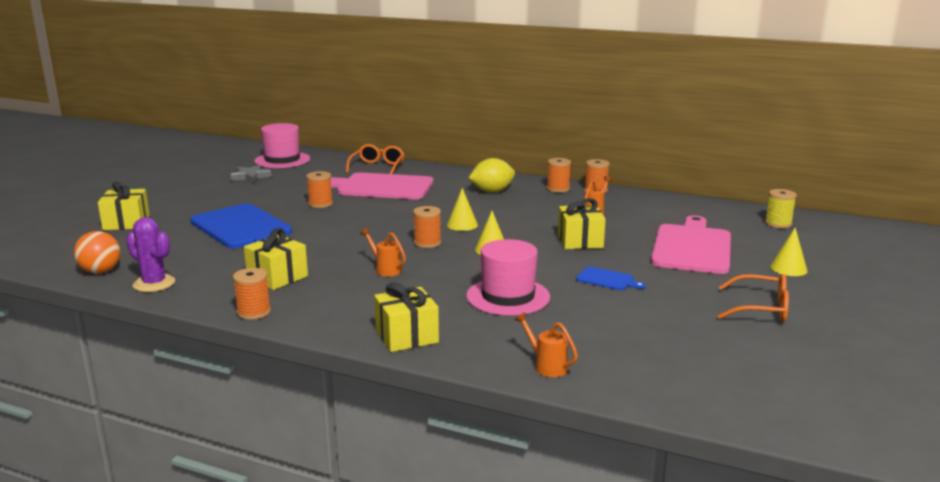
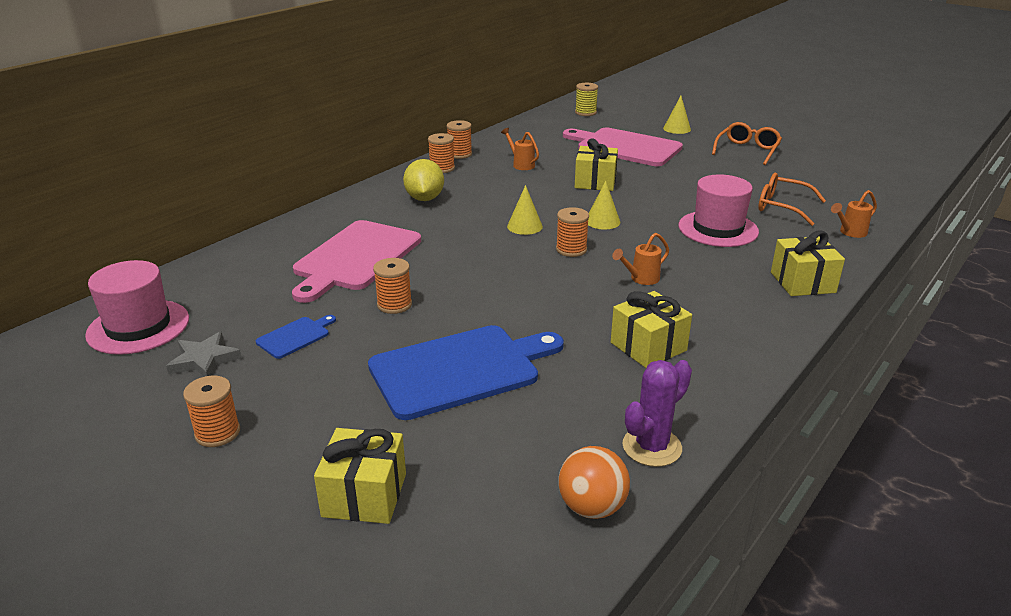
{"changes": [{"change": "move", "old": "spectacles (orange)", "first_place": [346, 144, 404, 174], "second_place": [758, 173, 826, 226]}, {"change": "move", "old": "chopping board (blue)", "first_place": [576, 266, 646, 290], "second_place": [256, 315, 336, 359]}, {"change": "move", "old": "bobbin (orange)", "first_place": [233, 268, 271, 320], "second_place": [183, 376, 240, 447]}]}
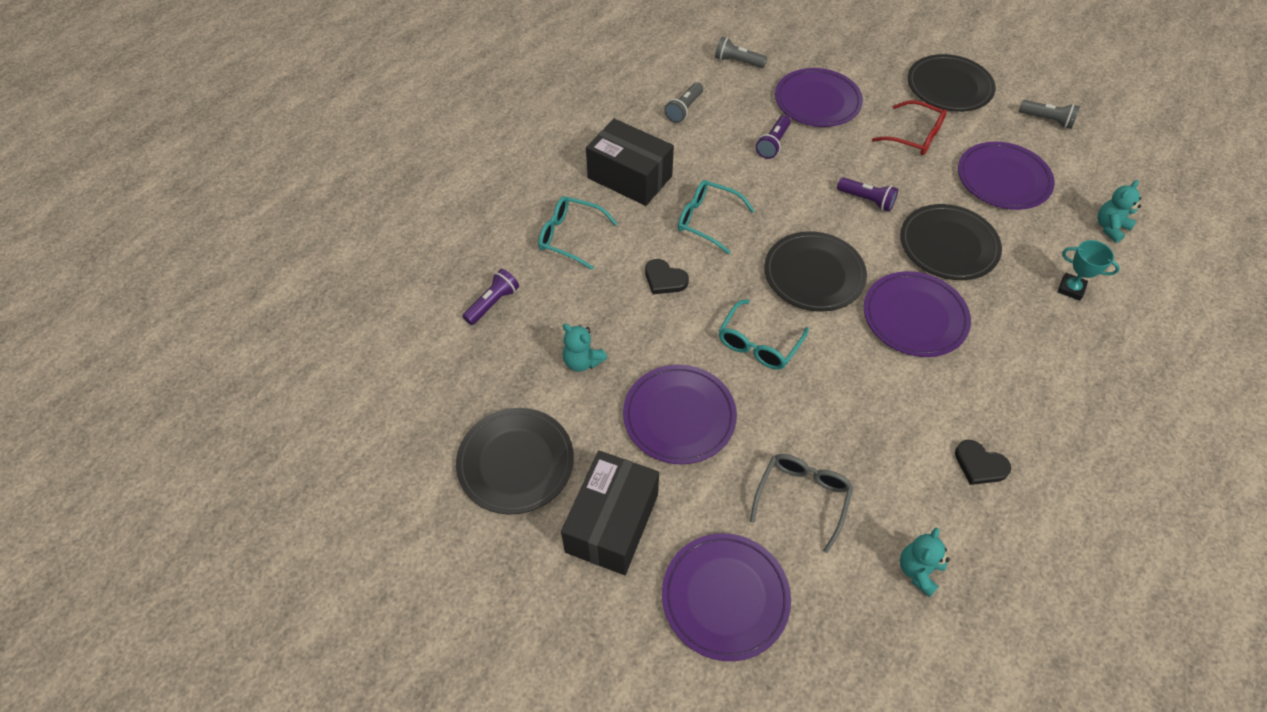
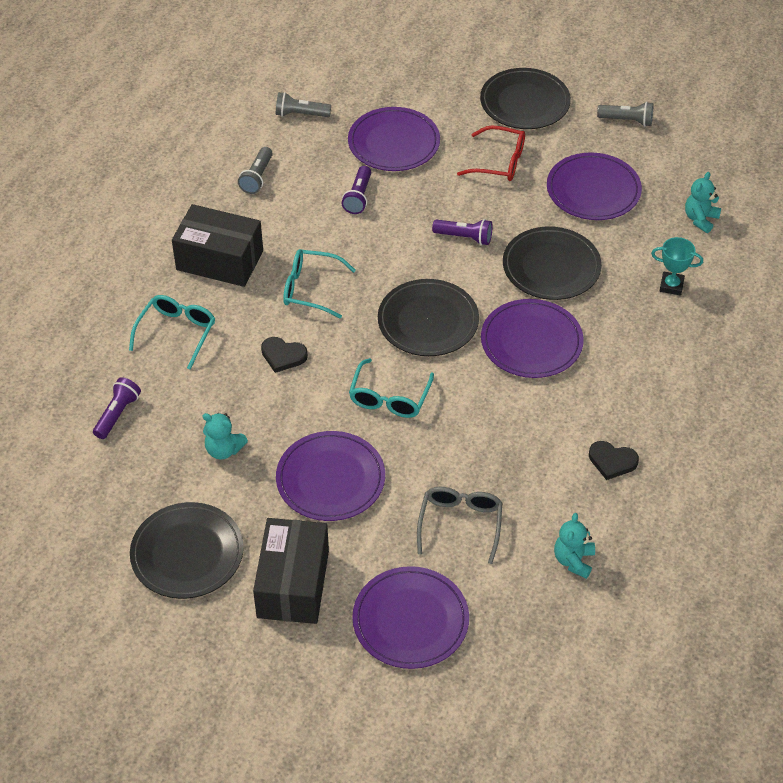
{"changes": [{"change": "rotate", "old": "spectacles (teal)", "first_place": [538, 196, 618, 270], "second_place": [129, 295, 215, 369], "degrees": 105}]}
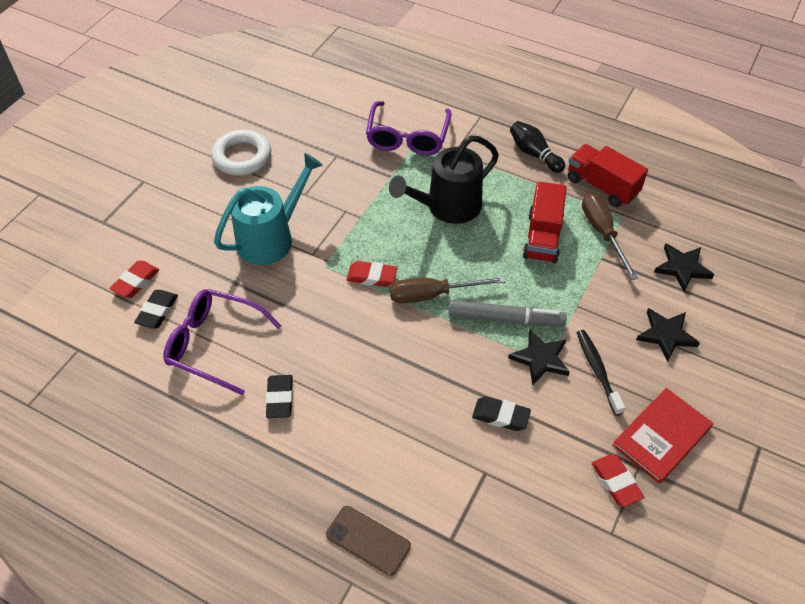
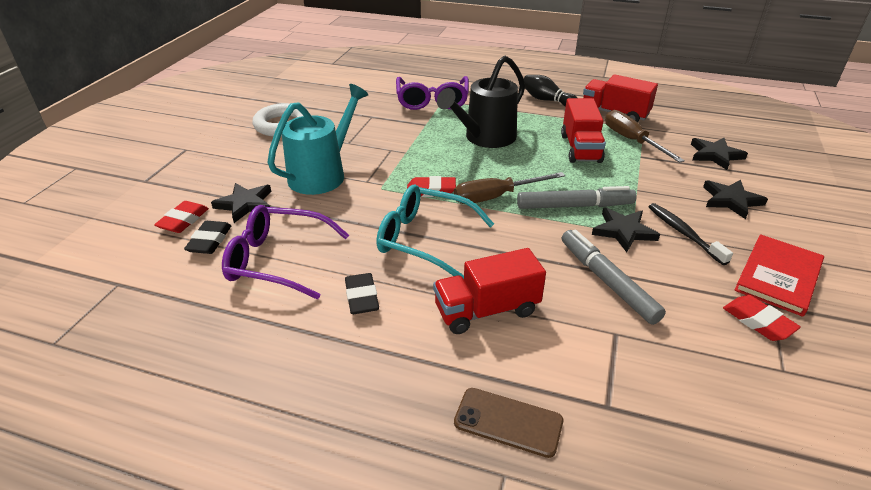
{"changes": [{"change": "replace", "old": "eraser (black)", "new": "marker pen (ash-grey)", "first_place": [472, 396, 531, 431], "second_place": [562, 230, 666, 325]}, {"change": "insert", "new": "star shape (black)", "second_place": [211, 183, 271, 223]}, {"change": "insert", "new": "spectacles (teal)", "second_place": [377, 184, 494, 279]}, {"change": "insert", "new": "truck (scarlet)", "second_place": [433, 248, 546, 334]}]}
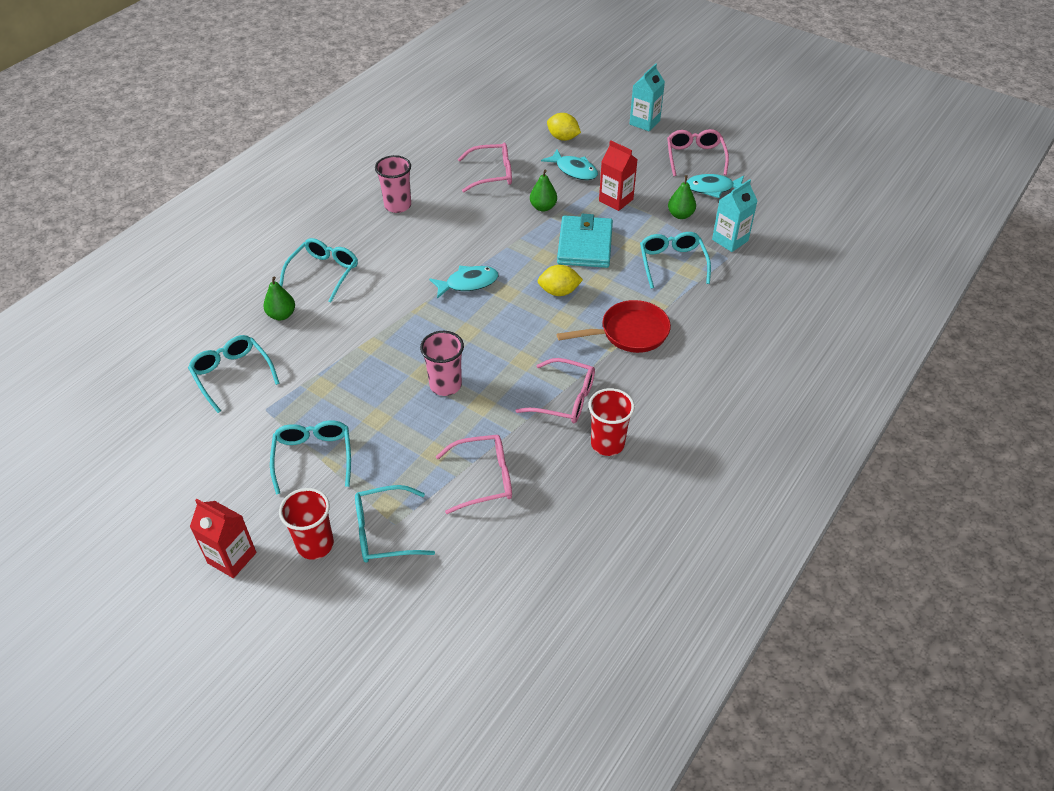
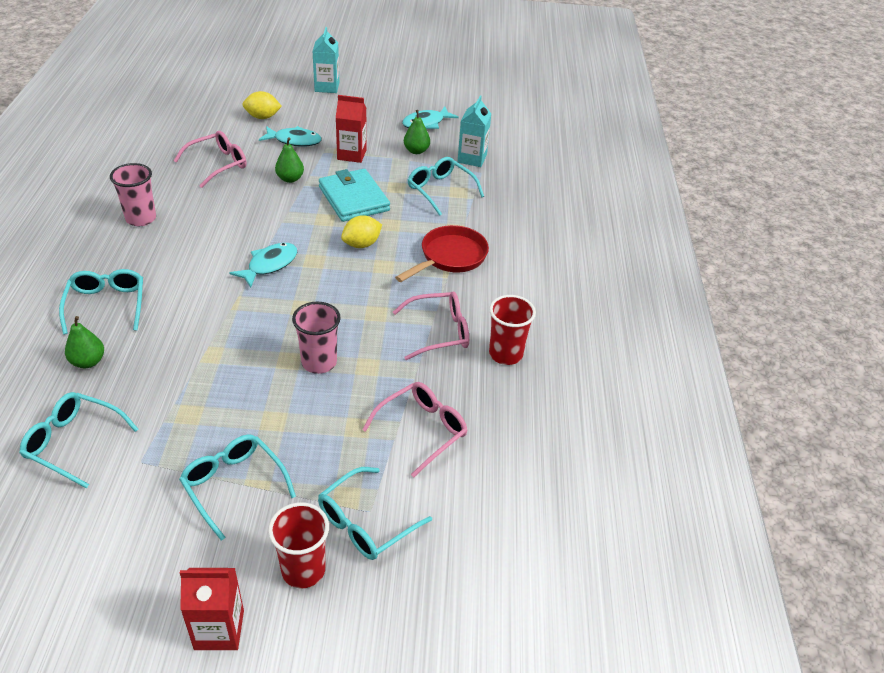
{"changes": [{"change": "delete", "old": "spectacles (pink)", "first_place": [667, 129, 729, 176]}]}
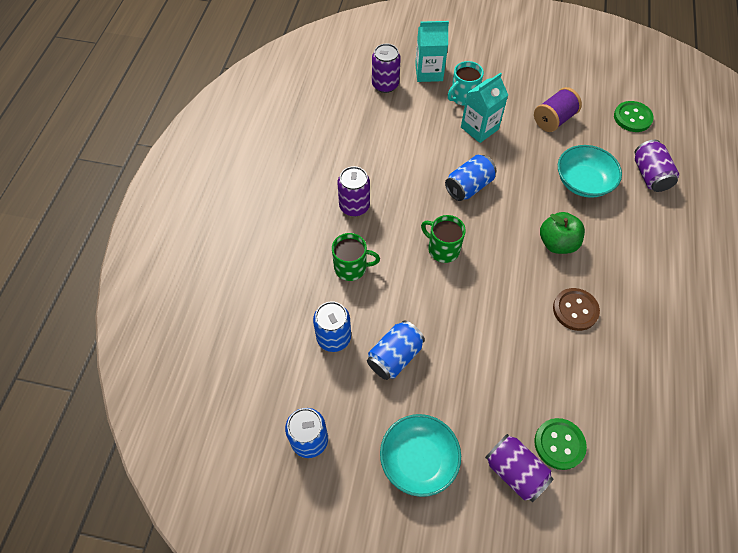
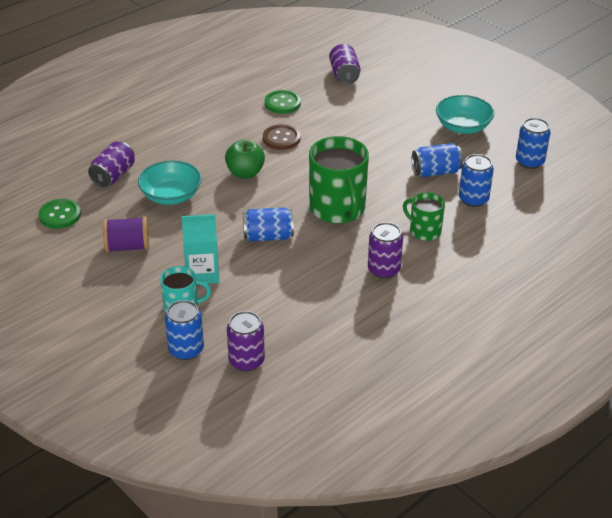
{"changes": [{"change": "replace", "old": "milk carton (teal)", "new": "soda can (blue)", "first_place": [415, 21, 449, 82], "second_place": [165, 300, 204, 360]}, {"change": "resize", "old": "mug (emerald)", "first_place": [421, 215, 466, 263], "second_place": [309, 136, 369, 223], "factor": 1.83}, {"change": "move", "old": "button (emerald)", "first_place": [534, 418, 587, 470], "second_place": [265, 90, 301, 114]}, {"change": "move", "old": "soda can (purple)", "first_place": [485, 434, 553, 502], "second_place": [329, 44, 361, 84]}]}
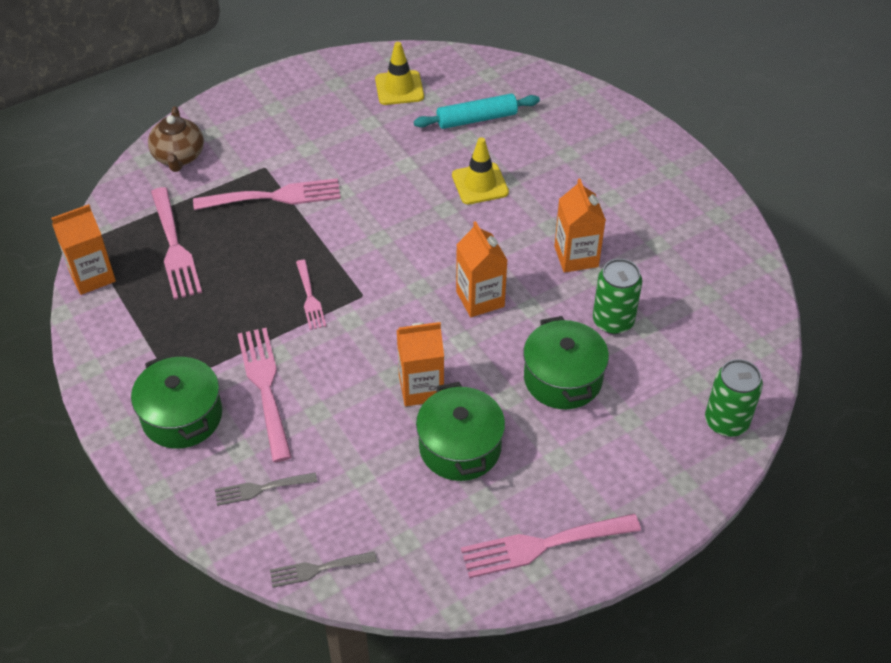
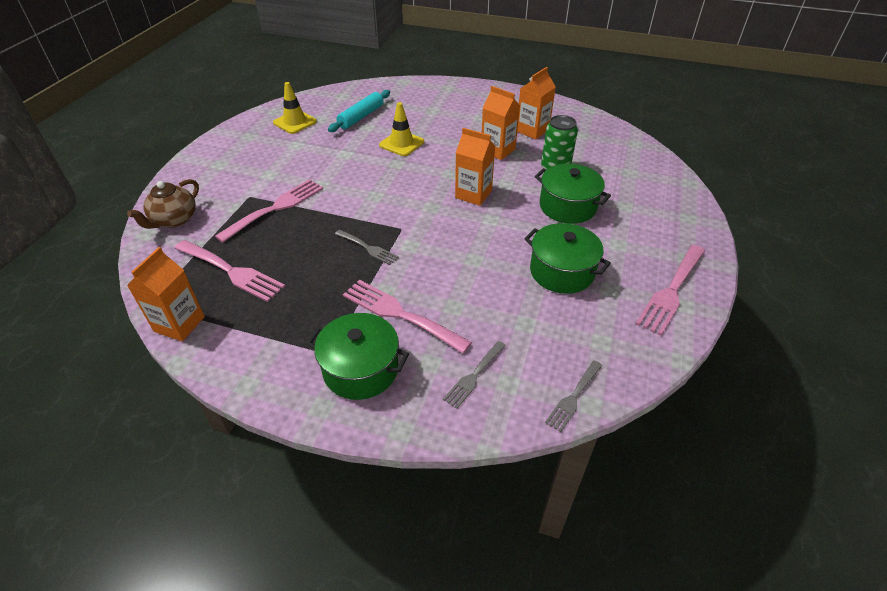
{"changes": [{"change": "rotate", "old": "china teapot (russet)", "first_place": [148, 106, 204, 172], "second_place": [127, 179, 199, 229], "degrees": 75}, {"change": "recolor", "old": "dinner fork (pink)", "new": "dinner fork (ash-grey)", "first_place": [296, 260, 326, 330], "second_place": [335, 230, 399, 265]}, {"change": "move", "old": "milk carton (orange)", "first_place": [397, 322, 444, 406], "second_place": [517, 67, 556, 139]}, {"change": "delete", "old": "soda can (emerald)", "first_place": [705, 359, 763, 437]}]}
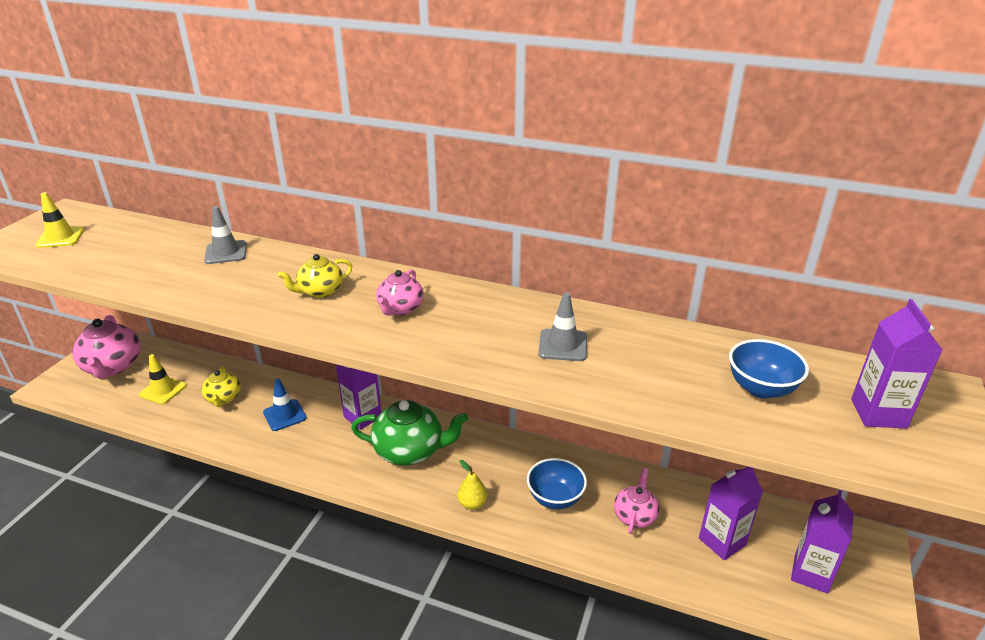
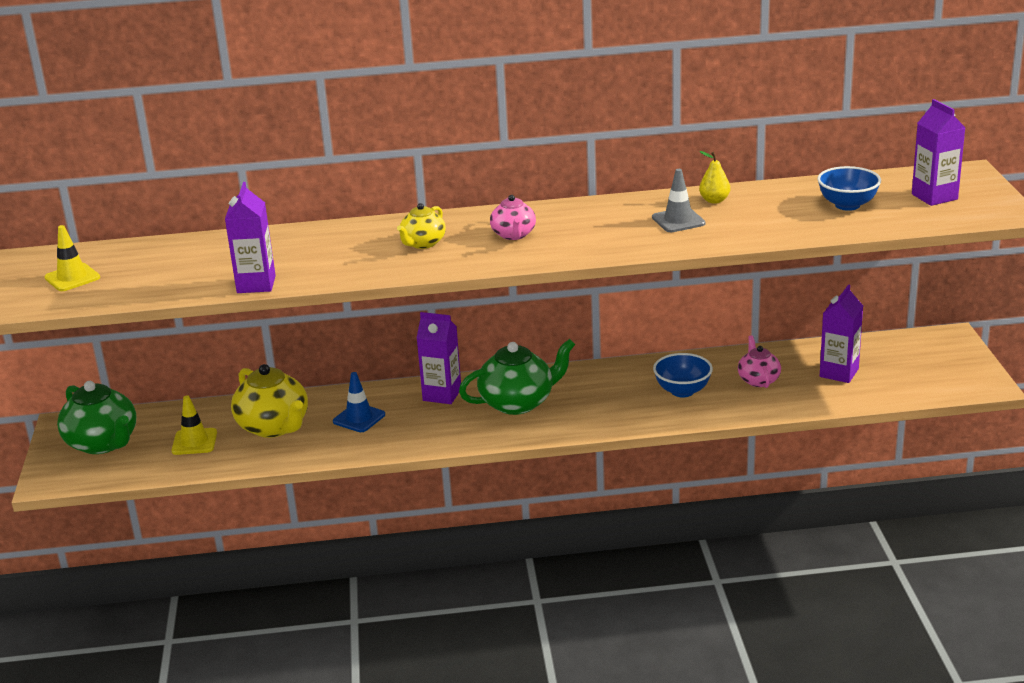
{"changes": [{"change": "delete", "old": "traffic cone (ash-grey)", "first_place": [204, 206, 247, 264]}, {"change": "recolor", "old": "china teapot (pink)", "new": "china teapot (emerald)", "first_place": [72, 315, 141, 379], "second_place": [57, 381, 136, 454]}, {"change": "resize", "old": "china teapot (bright yellow)", "first_place": [202, 366, 241, 407], "second_place": [231, 364, 308, 438], "factor": 1.74}, {"change": "move", "old": "pear fruit (bright yellow)", "first_place": [457, 460, 488, 510], "second_place": [699, 151, 730, 204]}, {"change": "move", "old": "milk carton (purple)", "first_place": [791, 490, 854, 594], "second_place": [225, 182, 276, 293]}]}
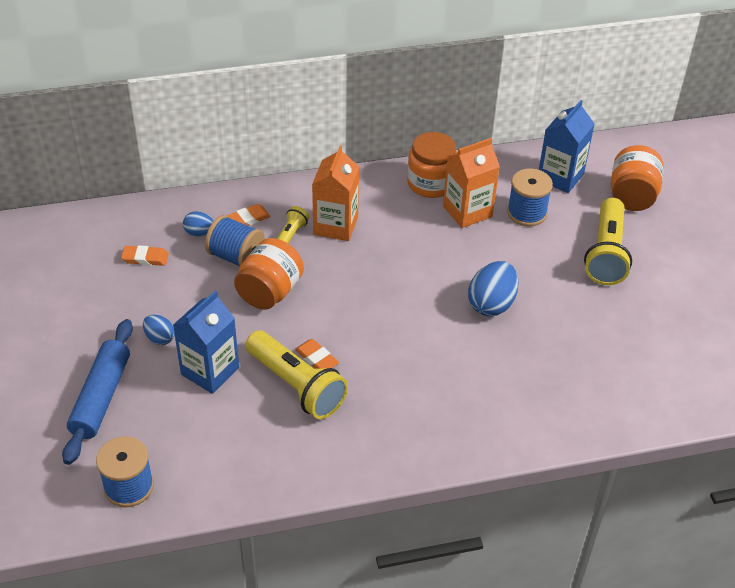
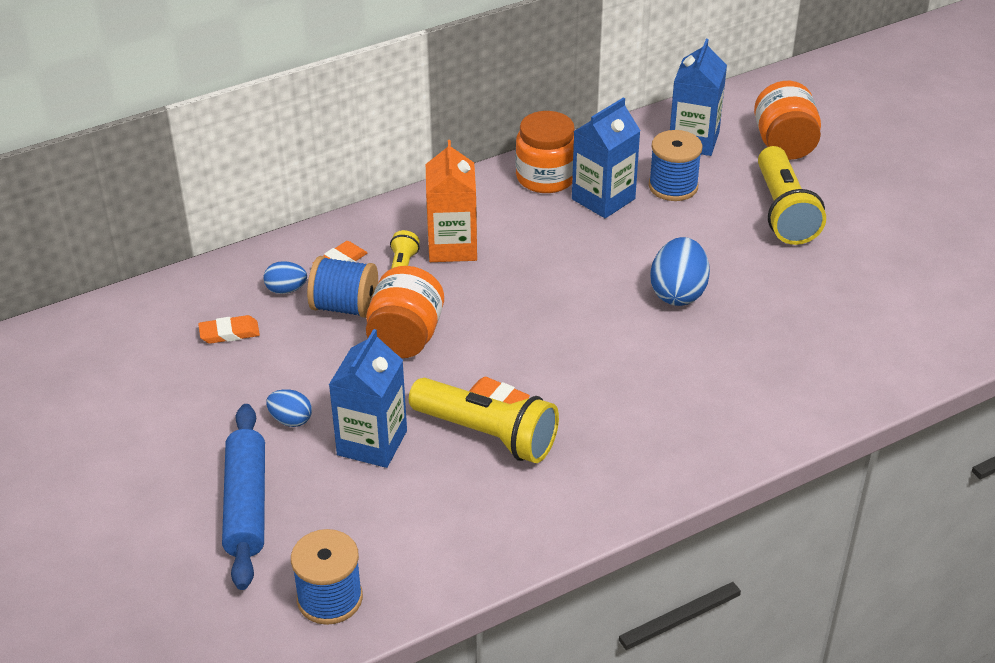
{"changes": [{"change": "recolor", "old": "milk carton (orange)", "new": "milk carton (blue)", "first_place": [443, 138, 500, 228], "second_place": [572, 98, 640, 218]}]}
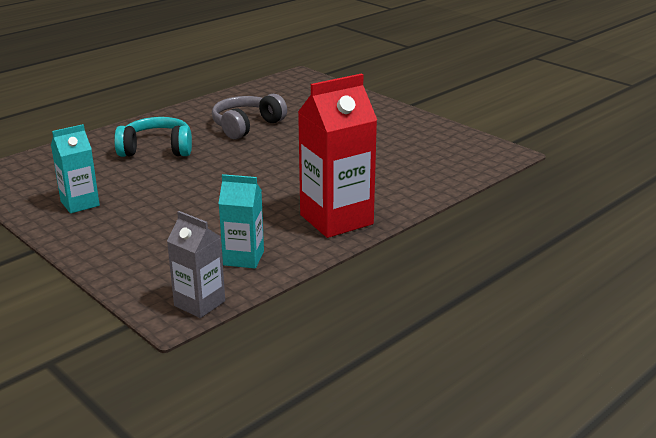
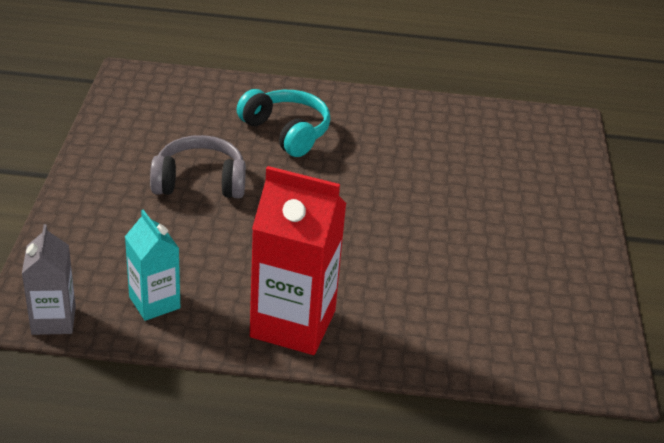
{"changes": [{"change": "move", "old": "over-ear headphones (ash-grey)", "first_place": [212, 94, 287, 139], "second_place": [150, 135, 246, 198]}, {"change": "delete", "old": "milk carton (teal)", "first_place": [51, 124, 100, 213]}]}
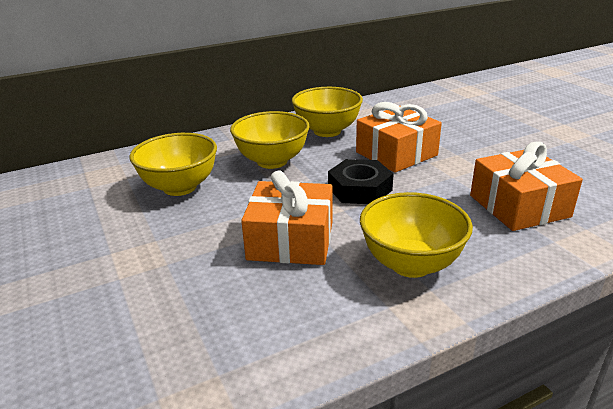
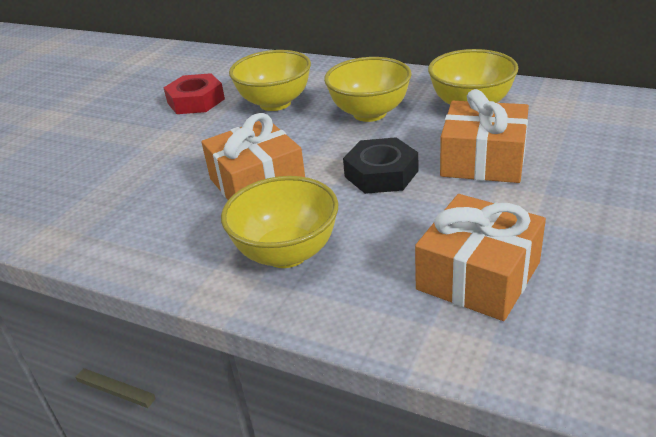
{"changes": [{"change": "insert", "new": "nut (scarlet)", "second_place": [163, 73, 225, 114]}]}
